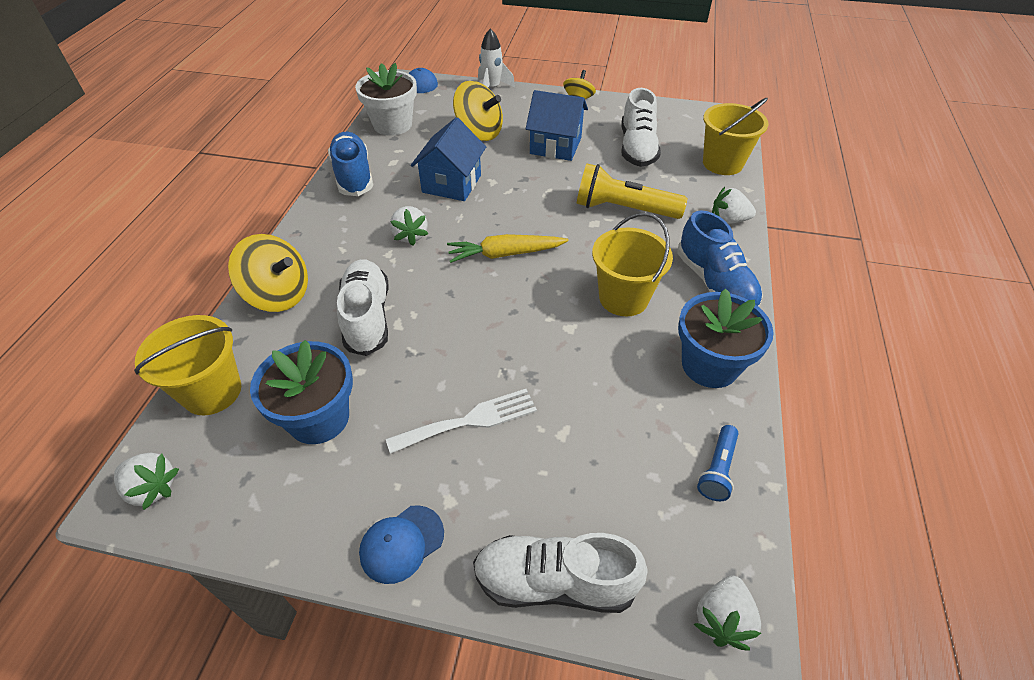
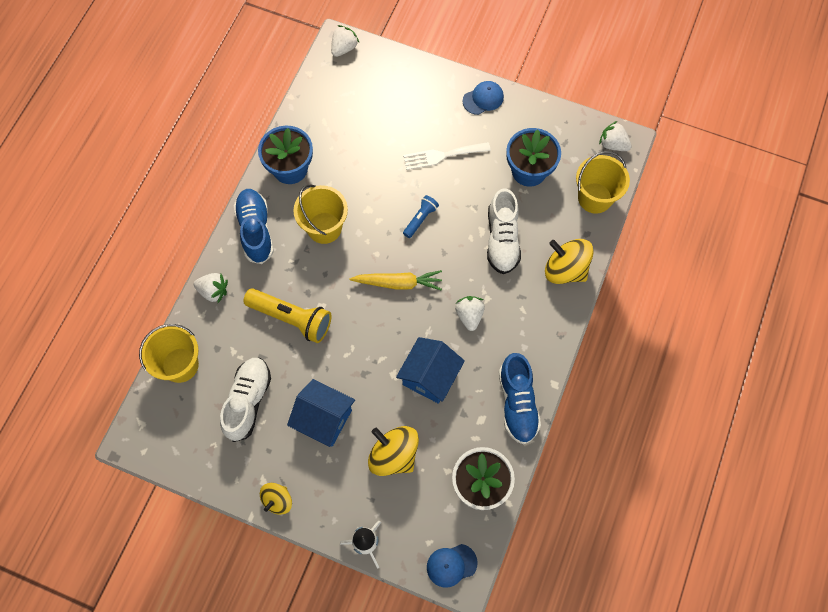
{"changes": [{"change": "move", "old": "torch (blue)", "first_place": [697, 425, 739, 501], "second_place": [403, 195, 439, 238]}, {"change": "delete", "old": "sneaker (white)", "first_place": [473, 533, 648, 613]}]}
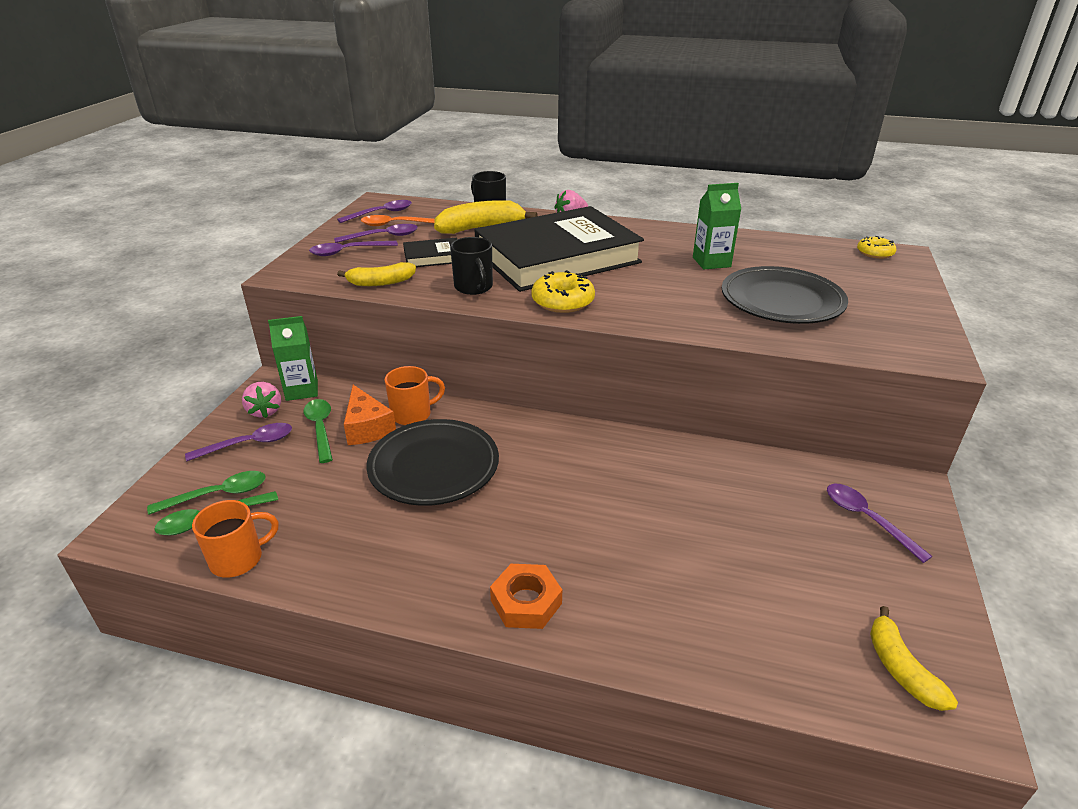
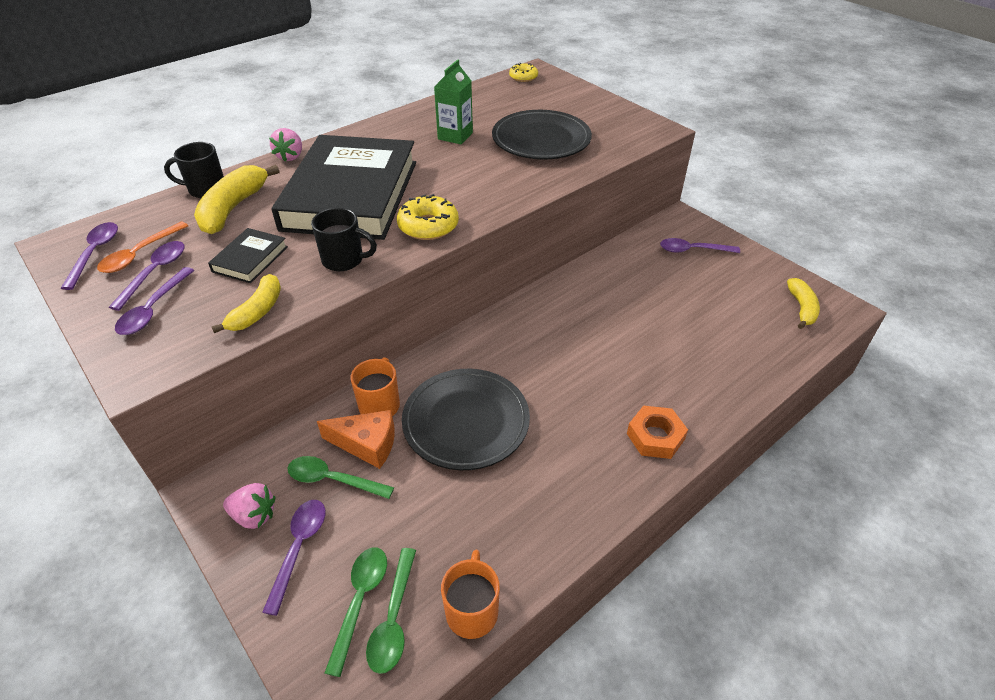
{"changes": [{"change": "delete", "old": "milk carton (emerald)", "first_place": [268, 316, 318, 401]}, {"change": "rotate", "old": "banana fruit (bright yellow)", "first_place": [870, 606, 958, 711], "second_place": [787, 278, 820, 329], "degrees": -105}]}
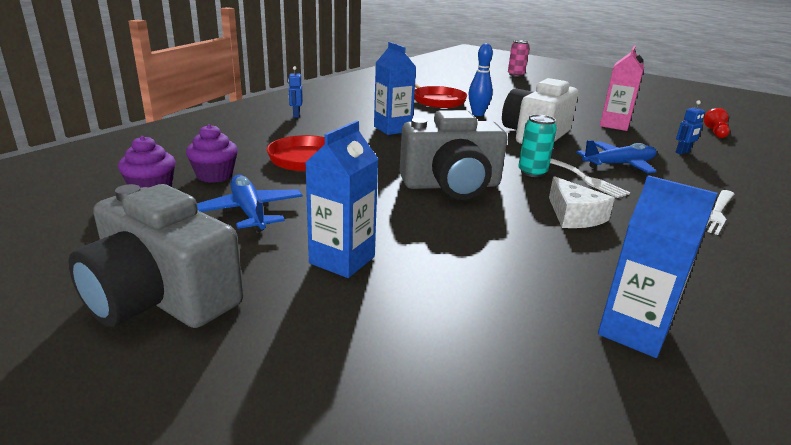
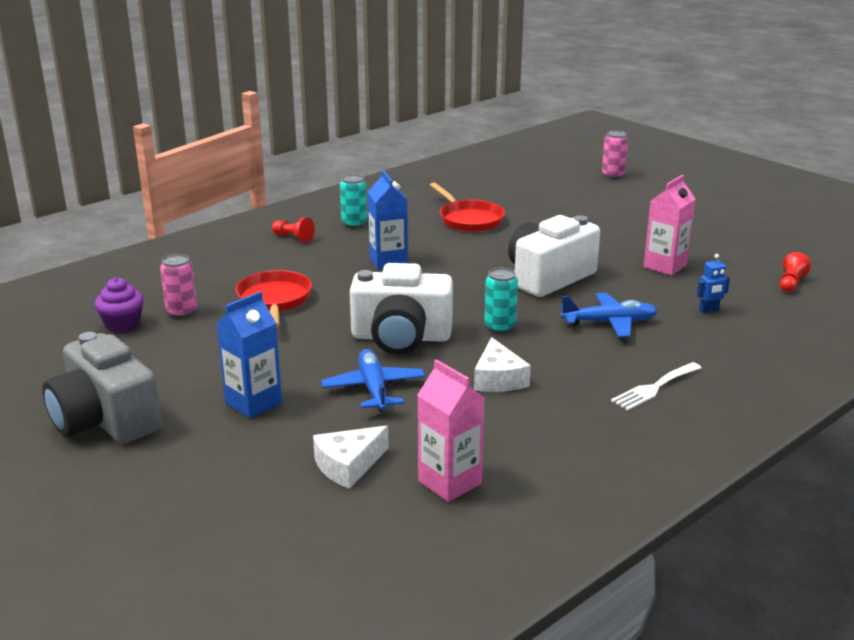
{"changes": [{"change": "delete", "old": "tenpin (blue)", "first_place": [469, 43, 493, 116]}, {"change": "replace", "old": "robot (blue)", "new": "pawn (scarlet)", "first_place": [288, 66, 303, 118], "second_place": [272, 217, 315, 242]}, {"change": "recolor", "old": "compact camera (ash-grey)", "new": "compact camera (white)", "first_place": [400, 110, 507, 200], "second_place": [350, 263, 453, 354]}, {"change": "replace", "old": "fairy cake (purple)", "new": "soda can (pink)", "first_place": [186, 124, 238, 183], "second_place": [160, 254, 197, 318]}, {"change": "delete", "old": "dinner fork (white)", "first_place": [550, 158, 630, 198]}, {"change": "move", "old": "aeroplane (blue)", "first_place": [197, 175, 303, 232], "second_place": [321, 349, 425, 411]}, {"change": "recolor", "old": "milk carton (blue)", "new": "milk carton (pink)", "first_place": [598, 175, 718, 358], "second_place": [418, 359, 485, 502]}, {"change": "insert", "new": "soda can (teal)", "second_place": [340, 174, 367, 228]}, {"change": "insert", "new": "cheese wedge (white)", "second_place": [313, 426, 389, 489]}]}
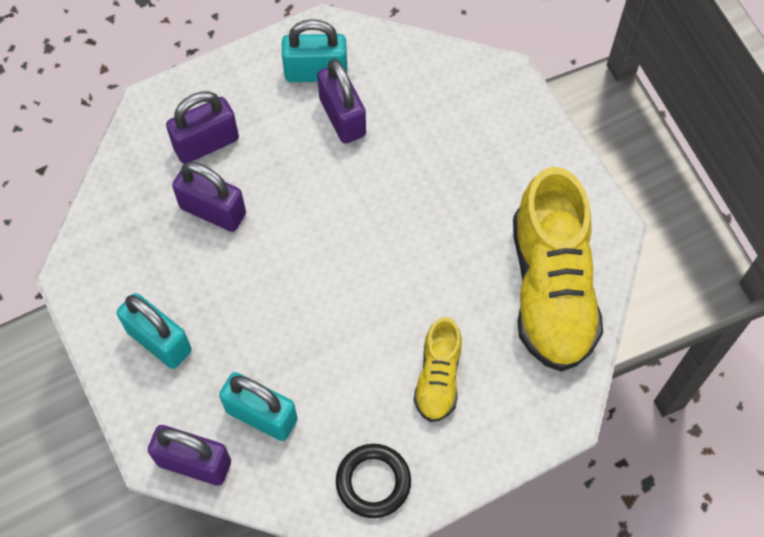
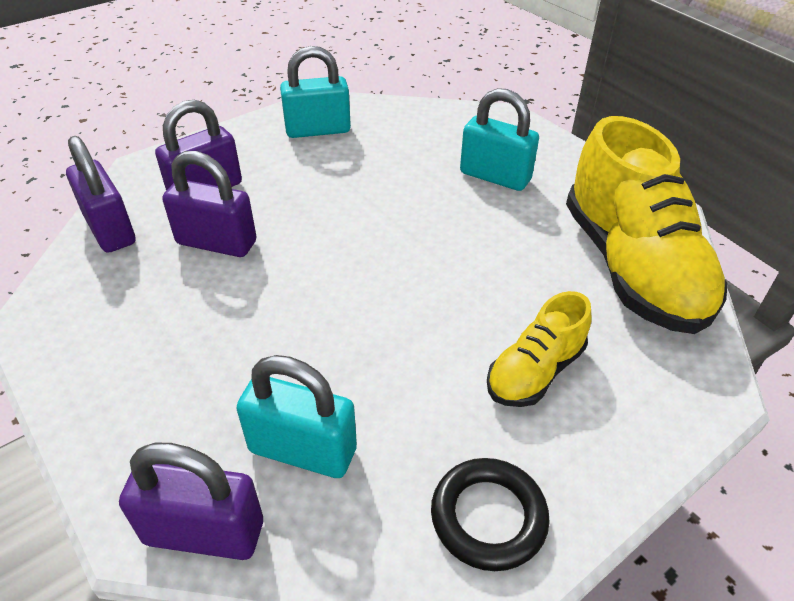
{"changes": [{"change": "move", "old": "padlock (purple)", "first_place": [317, 59, 366, 144], "second_place": [66, 136, 136, 253]}, {"change": "move", "old": "padlock (teal)", "first_place": [117, 293, 192, 369], "second_place": [460, 88, 539, 191]}, {"change": "rotate", "old": "sneaker (bright yellow)", "first_place": [414, 317, 462, 422], "second_place": [487, 291, 592, 407], "degrees": 45}]}
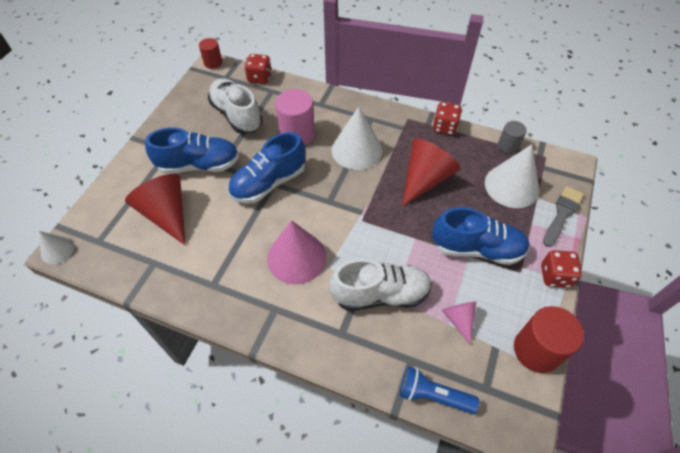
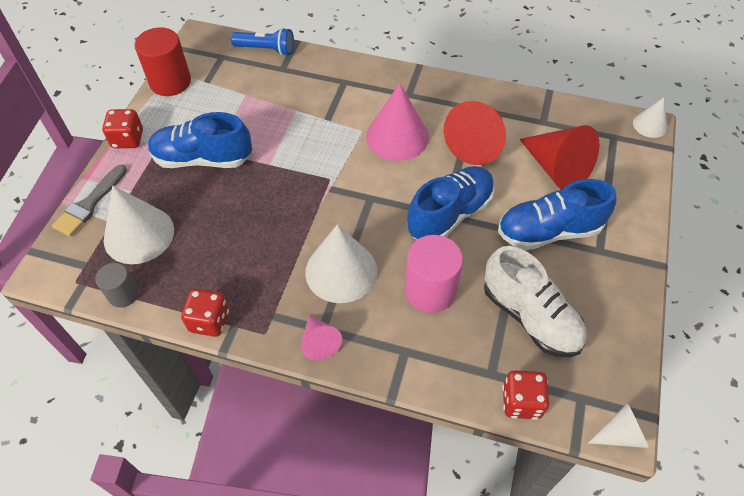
{"changes": [{"change": "replace", "old": "cylinder shape (scarlet)", "new": "cone (white)", "first_place": [199, 38, 222, 69], "second_place": [588, 403, 649, 448]}, {"change": "move", "old": "cone (scarlet)", "first_place": [402, 139, 460, 207], "second_place": [444, 101, 506, 165]}, {"change": "delete", "old": "sneaker (white)", "first_place": [329, 259, 432, 311]}, {"change": "move", "old": "cone (pink)", "first_place": [442, 301, 476, 345], "second_place": [301, 315, 342, 360]}]}
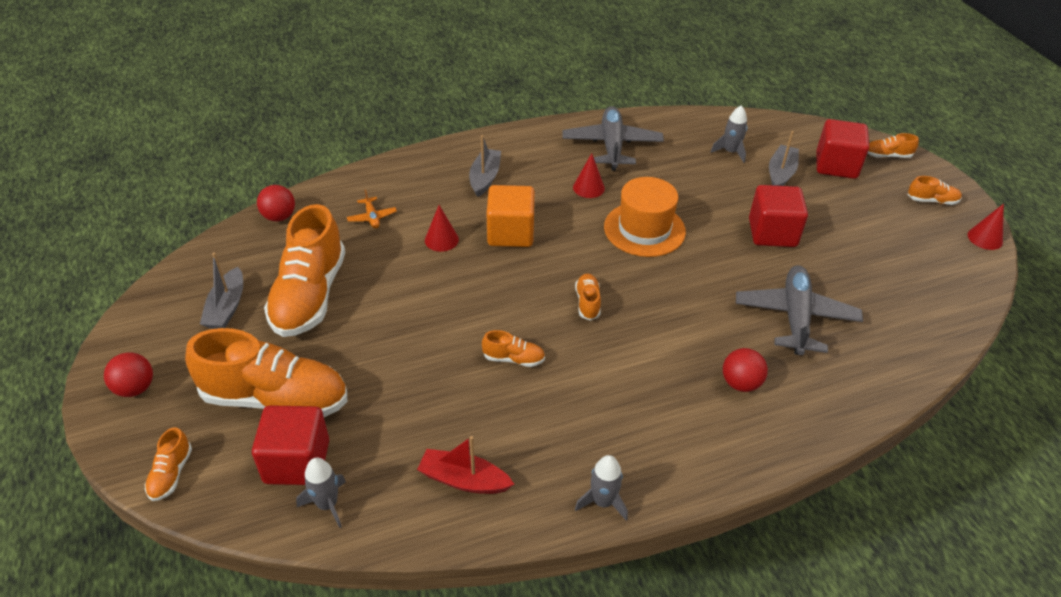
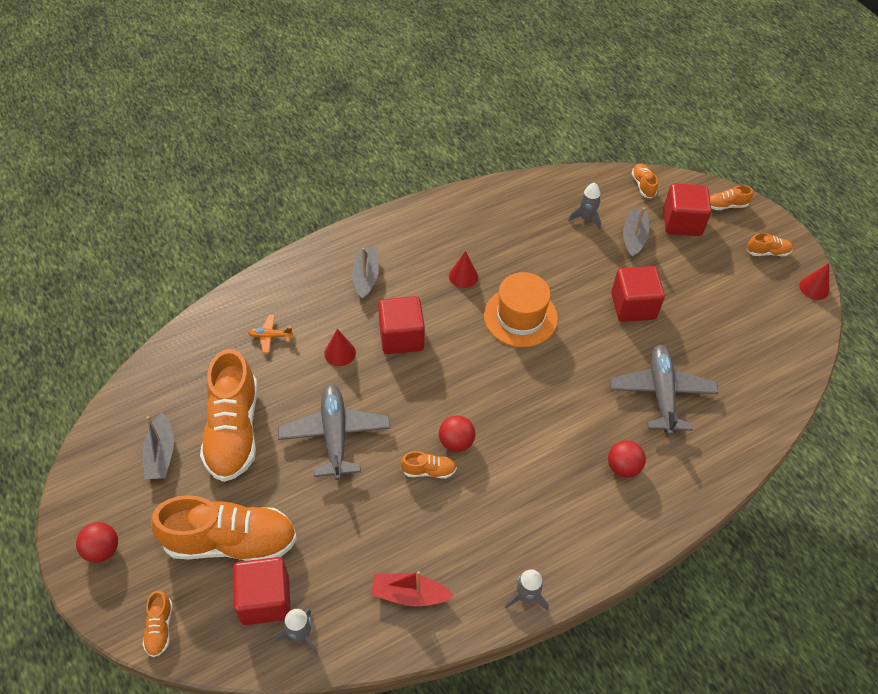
{"changes": [{"change": "move", "old": "aeroplane (ash-grey)", "first_place": [562, 106, 664, 171], "second_place": [278, 384, 390, 480]}, {"change": "move", "old": "ball (scarlet)", "first_place": [257, 185, 295, 222], "second_place": [439, 416, 475, 452]}, {"change": "recolor", "old": "block (orange)", "new": "block (scarlet)", "first_place": [486, 185, 535, 247], "second_place": [378, 296, 425, 354]}, {"change": "rotate", "old": "aeroplane (orange)", "first_place": [347, 189, 397, 229], "second_place": [248, 315, 293, 353], "degrees": 120}, {"change": "move", "old": "sneaker (orange)", "first_place": [575, 274, 601, 321], "second_place": [632, 163, 658, 198]}]}
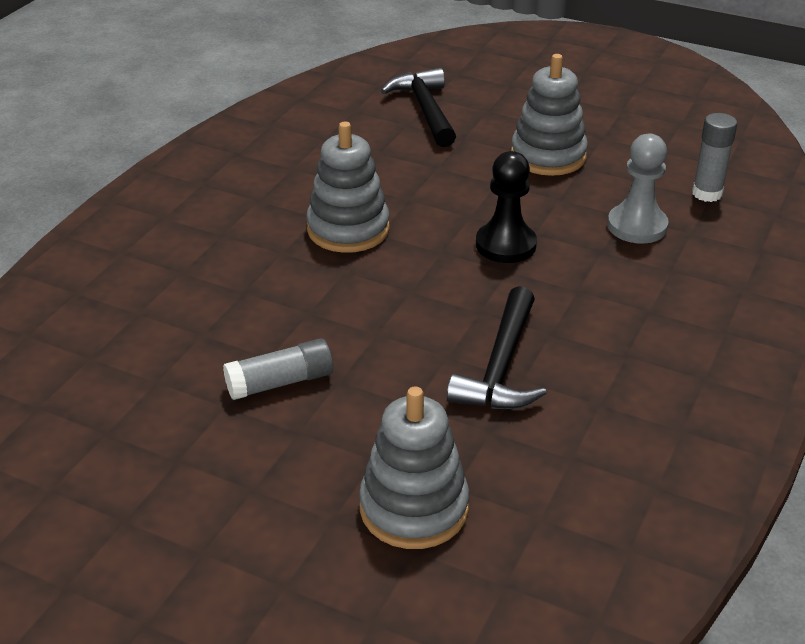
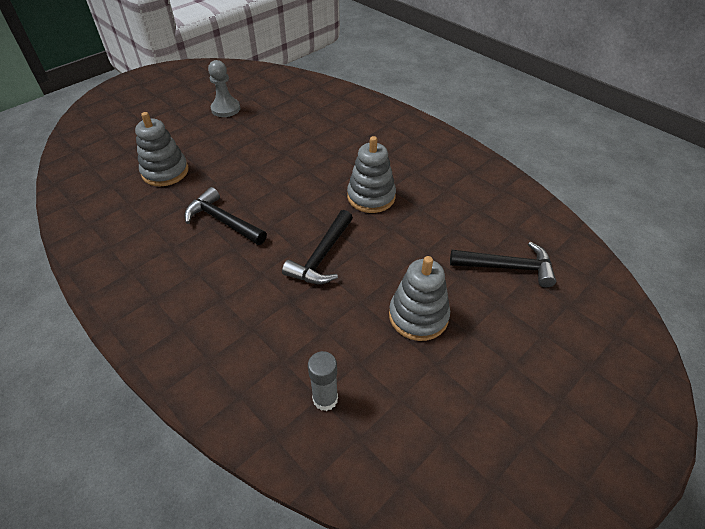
{"changes": [{"change": "move", "old": "pawn (ash-grey)", "first_place": [607, 133, 669, 244], "second_place": [208, 60, 240, 117]}, {"change": "replace", "old": "pawn (black)", "new": "claw hammer (black)", "first_place": [476, 151, 537, 263], "second_place": [282, 210, 353, 284]}, {"change": "delete", "old": "glue (ash-grey)", "first_place": [223, 338, 333, 400]}]}
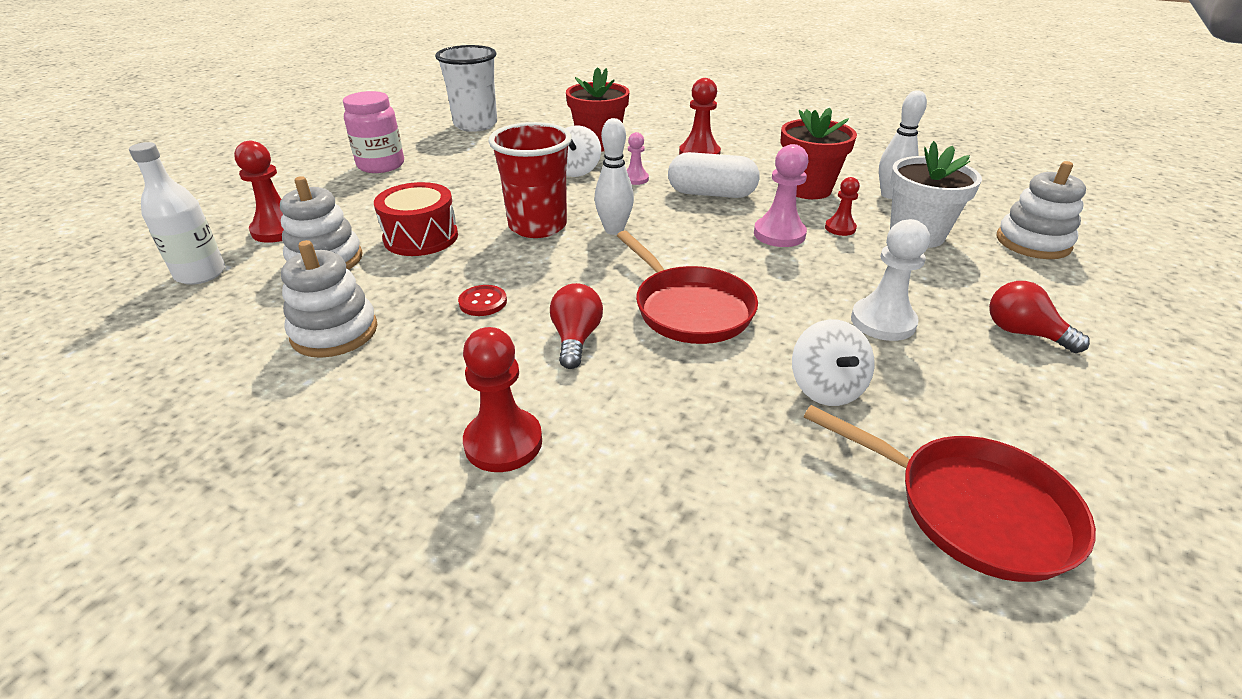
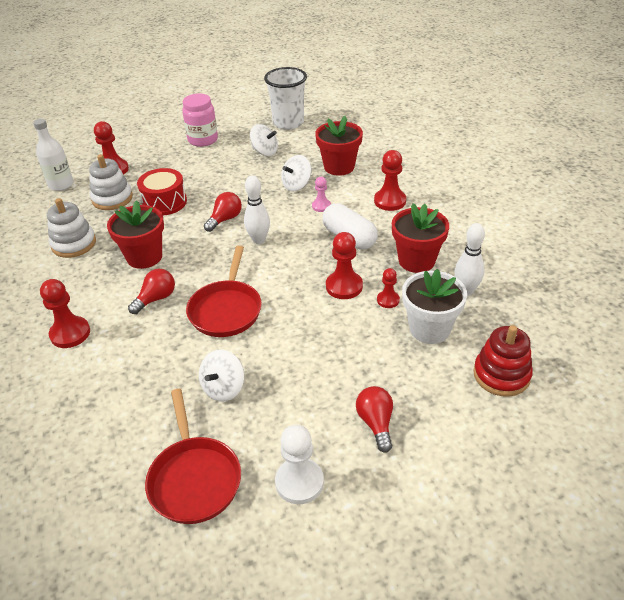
{"changes": [{"change": "replace", "old": "tumbler (scarlet)", "new": "bulb (scarlet)", "first_place": [488, 122, 572, 238], "second_place": [204, 192, 242, 232]}, {"change": "recolor", "old": "pawn (pink)", "new": "pawn (scarlet)", "first_place": [754, 144, 808, 247], "second_place": [326, 232, 363, 299]}, {"change": "recolor", "old": "ring stacker (white)", "new": "ring stacker (scarlet)", "first_place": [997, 161, 1086, 259], "second_place": [473, 325, 533, 397]}, {"change": "move", "old": "pawn (white)", "first_place": [851, 219, 930, 341], "second_place": [275, 425, 324, 504]}, {"change": "replace", "old": "button (scarlet)", "new": "potted plant (scarlet)", "first_place": [458, 285, 507, 316], "second_place": [107, 200, 164, 269]}, {"change": "insert", "new": "whirligig (white)", "second_place": [250, 124, 278, 156]}]}
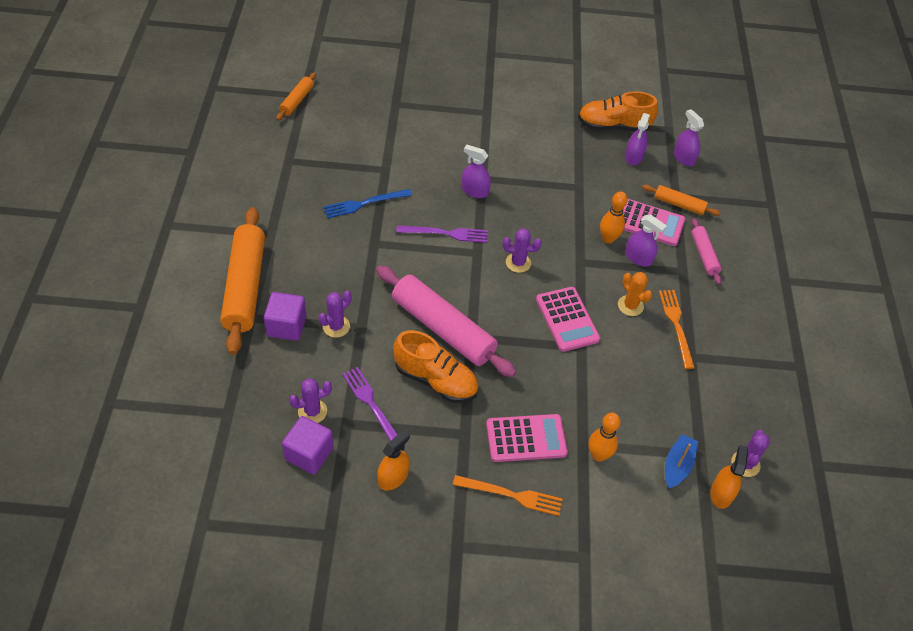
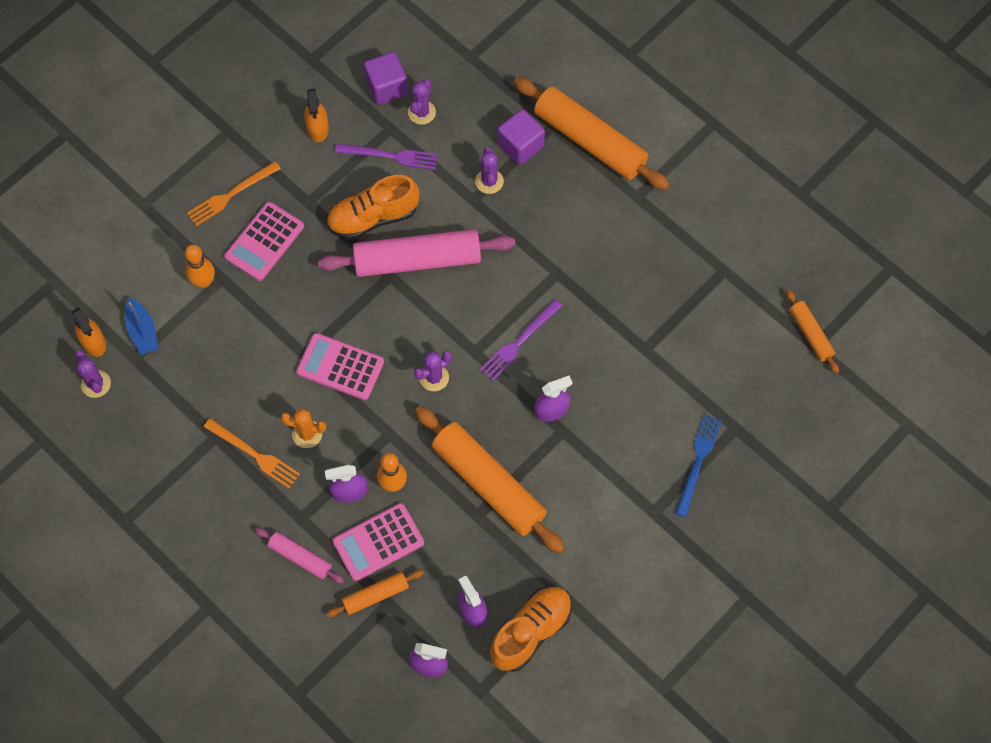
{"changes": [{"change": "move", "old": "dinner fork (blue)", "first_place": [323, 189, 412, 218], "second_place": [675, 414, 722, 517]}, {"change": "insert", "new": "rolling pin (orange)", "second_place": [415, 406, 565, 554]}]}
